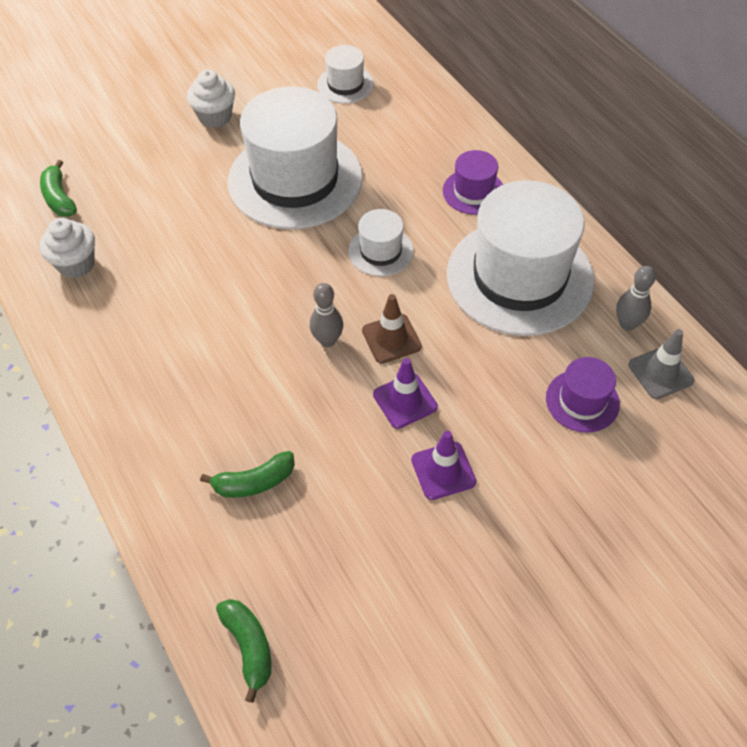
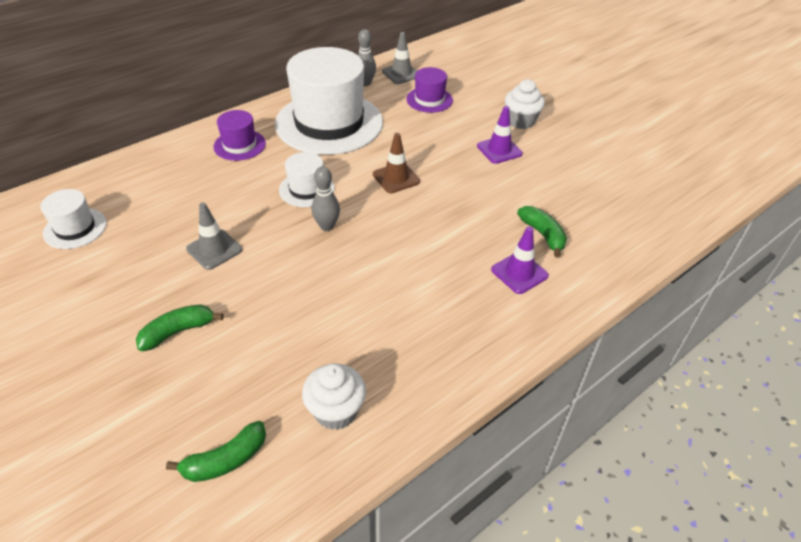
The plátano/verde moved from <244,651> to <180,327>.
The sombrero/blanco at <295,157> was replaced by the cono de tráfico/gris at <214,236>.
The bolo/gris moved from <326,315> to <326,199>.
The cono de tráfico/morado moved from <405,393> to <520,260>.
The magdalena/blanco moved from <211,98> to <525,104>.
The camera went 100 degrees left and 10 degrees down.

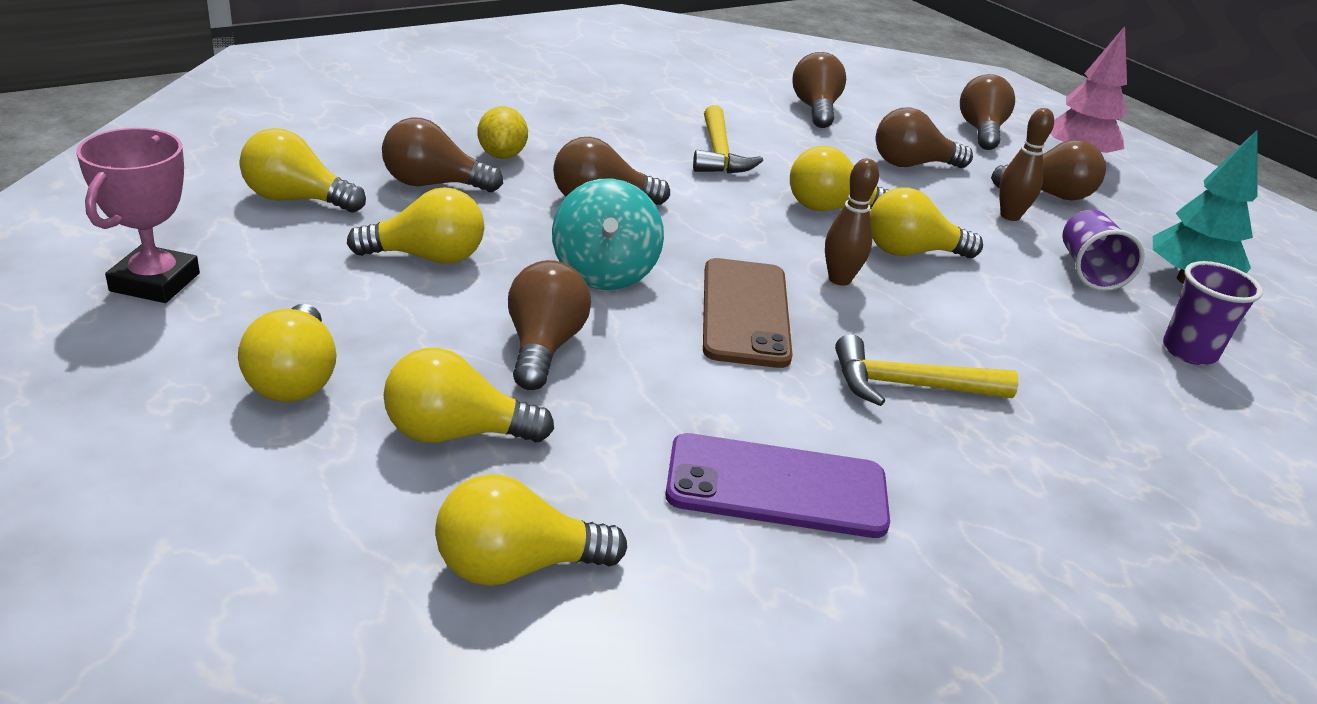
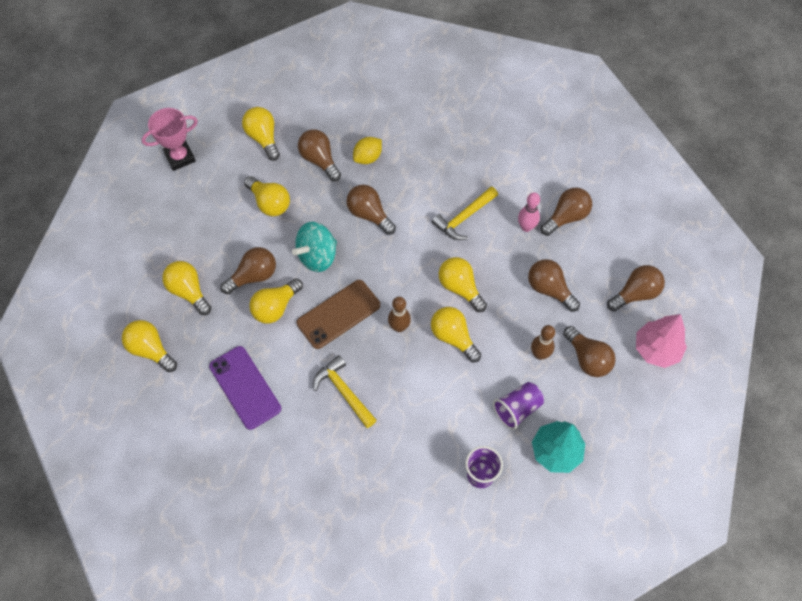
The bombilla/amarillo moved from <287,353> to <276,301>.
The bolo/rosa at <529,212> appeared.
The camera went 55 degrees right and 30 degrees up.

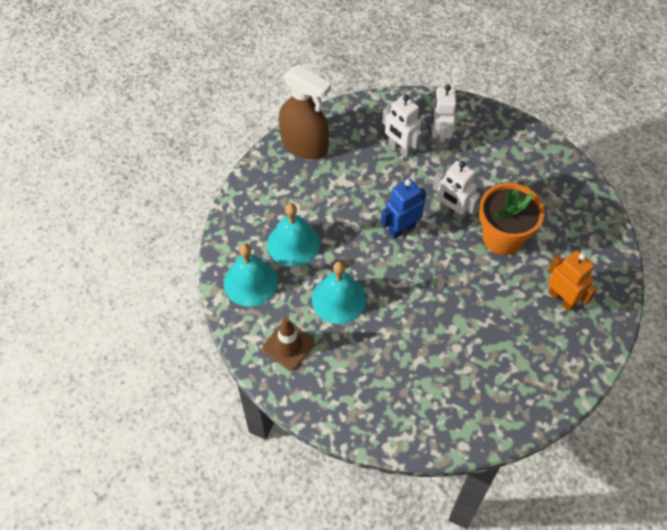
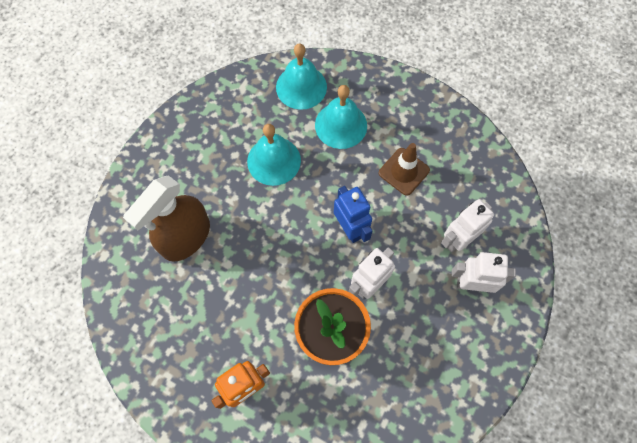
The pulverizador/marrón moved from <305,112> to <166,218>.
The cono de tráfico/marrón moved from <288,344> to <404,169>.
The camera went 95 degrees right and 10 degrees up.

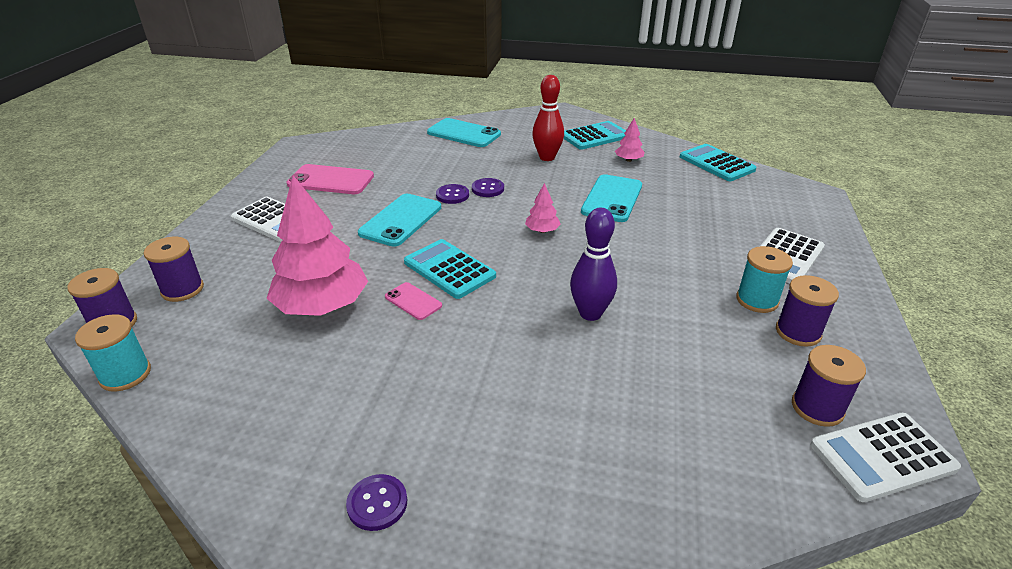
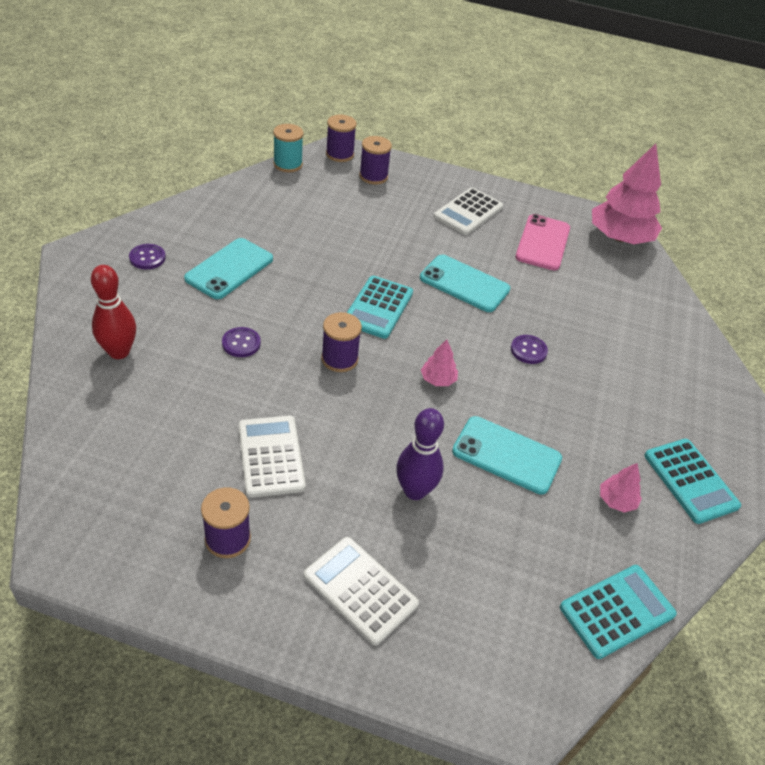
The bolo/rojo moved from <548,118> to <113,312>.
The móvil/turquesa moved from <464,132> to <228,268>.
The botón/morado moved from <452,194> to <241,342>.
The calculadora/blanco moved from <885,457> to <272,457>.
The carrete/morado moved from <829,386> to <341,342>.
The calculadora/turquesa at <450,269> turned 150 degrees clockwise.
The bolo/morado moved from <593,264> to <420,454>.
The árbol/rosa moved from <317,245> to <627,194>.
The móvil/rosa at <413,301> disappeared.
The carrete/turquesa at <764,279> disappeared.
The camera went 90 degrees right and 10 degrees up.

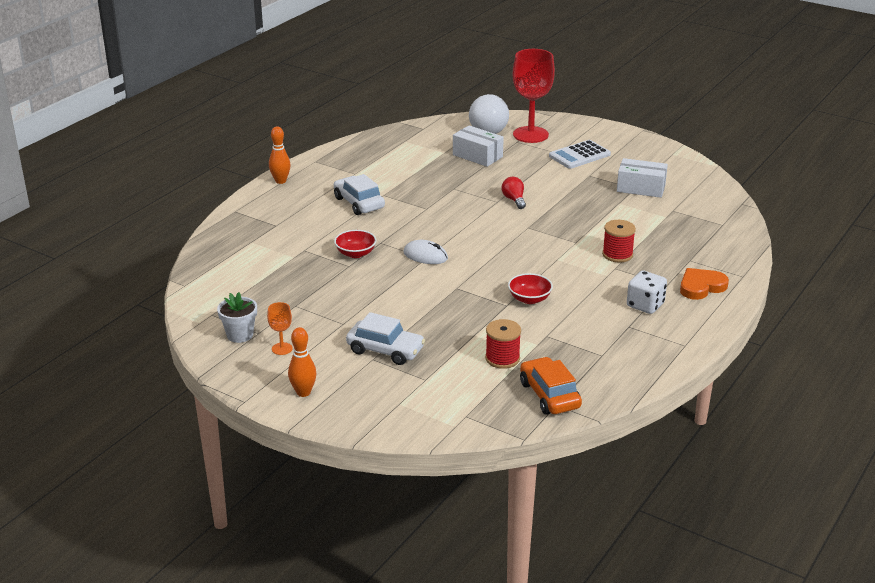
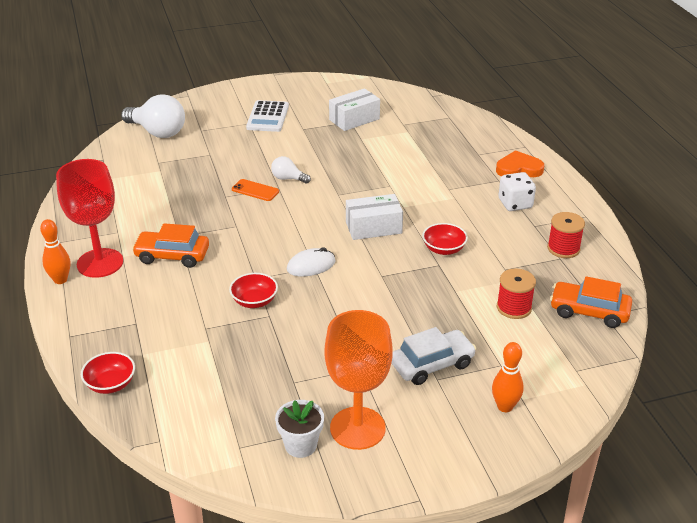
The copa/rojo moved from <534,96> to <89,218>.
The cuenco/rojo at <108,373> appeared.
The coche/blanco at <359,194> became the coche/naranja at <170,245>.
The móvil/naranja at <255,190> appeared.
The bombilla/rojo at <514,193> became the bombilla/blanco at <291,170>.
The copa/naranja at <280,328> changed to 2.28 times the size.
The caja/blanco moved from <478,146> to <374,217>.
The bolo/naranja moved from <302,362> to <508,377>.
The corazón/naranja at <704,284> turned 75 degrees clockwise.
The carrete/rojo moved from <619,241> to <566,235>.
The camera went 50 degrees left and 5 degrees up.

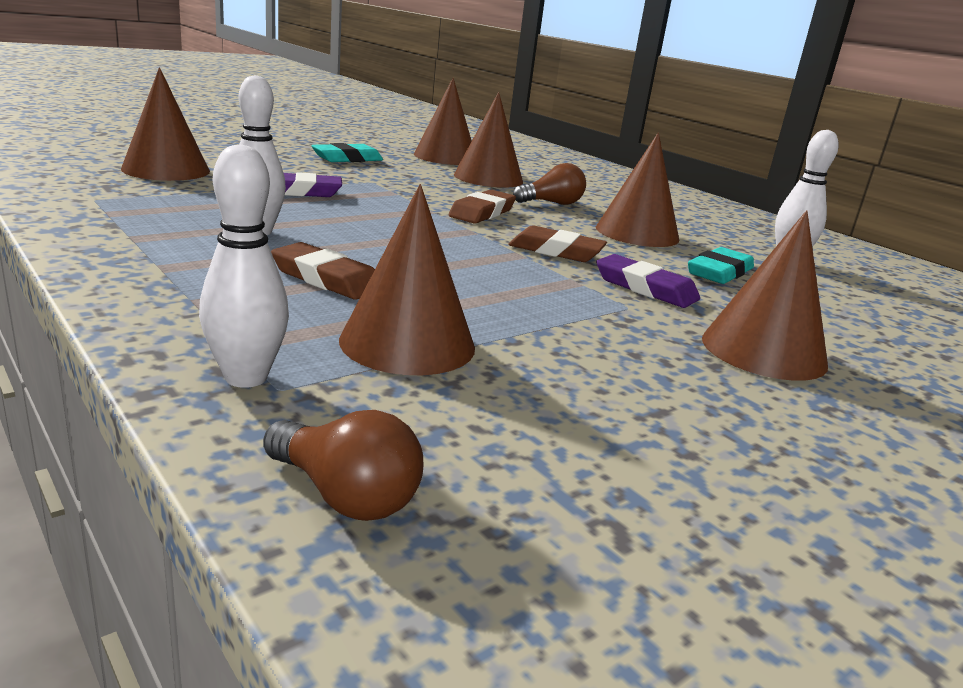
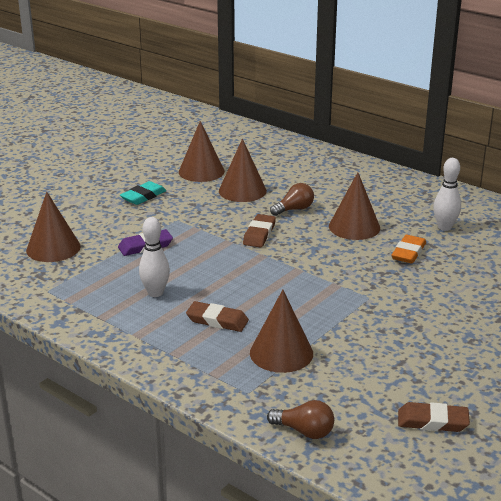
The goma de borrar/turquesa at <721,265> became the goma de borrar/naranja at <408,249>.
The goma de borrar/marrón moved from <557,243> to <434,417>.
The bolo/blanco at <244,266> disappeared.
The goma de borrar/morado at <648,281> disappeared.
The cono/marrón at <765,295> disappeared.
The camera went 10 degrees left and 5 degrees up.

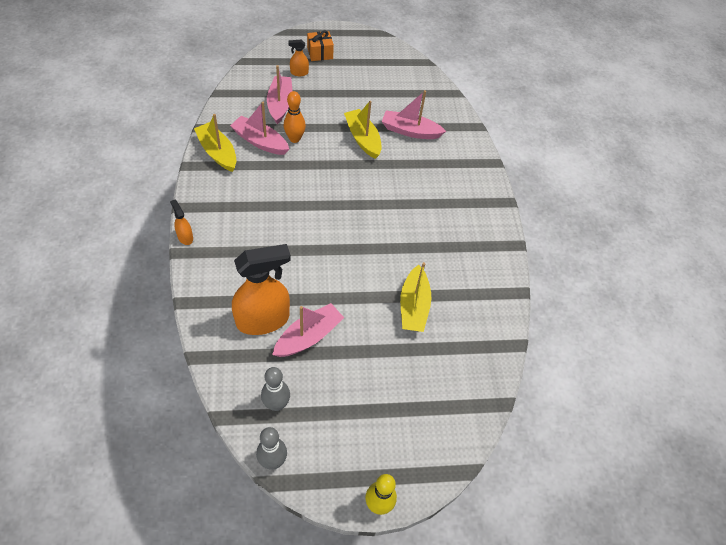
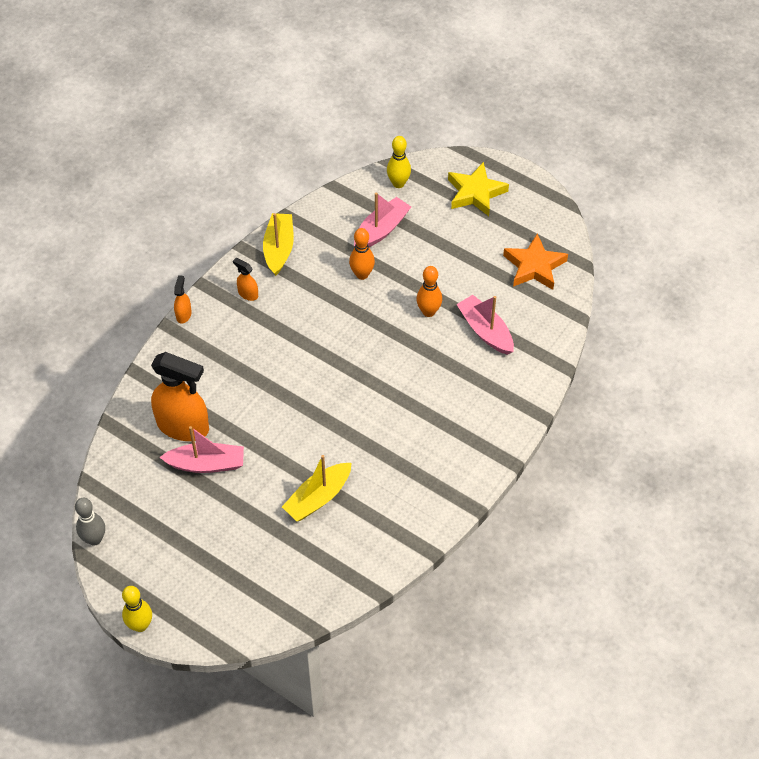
The pulverizador/naranja moved from <298,58> to <245,279>.
The bolo/amarillo at <399,162> appeared.
The barco/amarillo at <363,130> was replaced by the bolo/naranja at <429,291>.
The regalo/naranja at <320,46> was replaced by the estrella/amarillo at <478,189>.
The estrella/naranja at <535,261> appeared.
The barco/rosa at <259,128> disappeared.
The bolo/gris at <275,389> disappeared.
The camera went 45 degrees right and 0 degrees up.

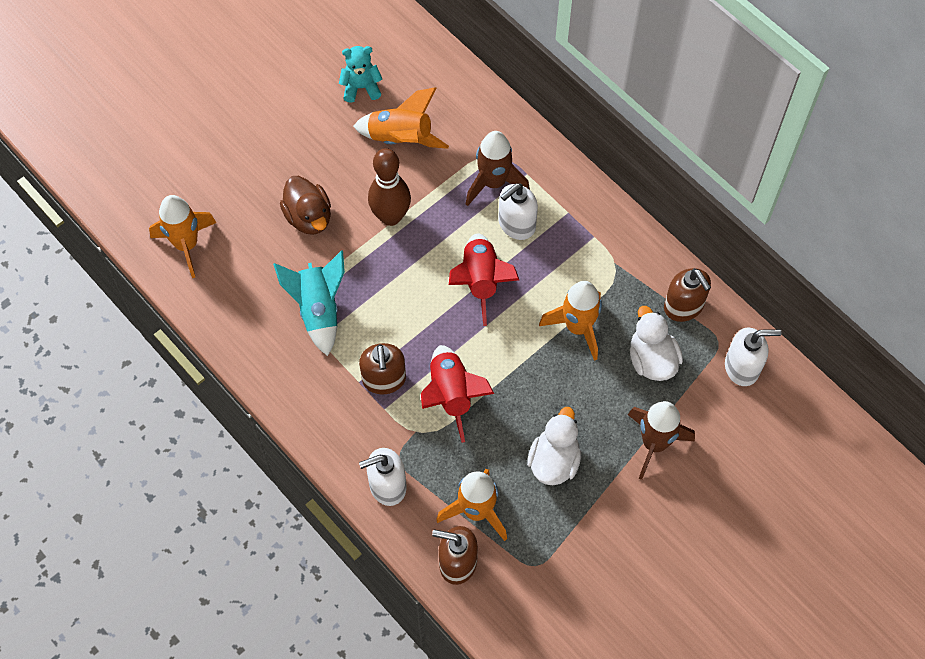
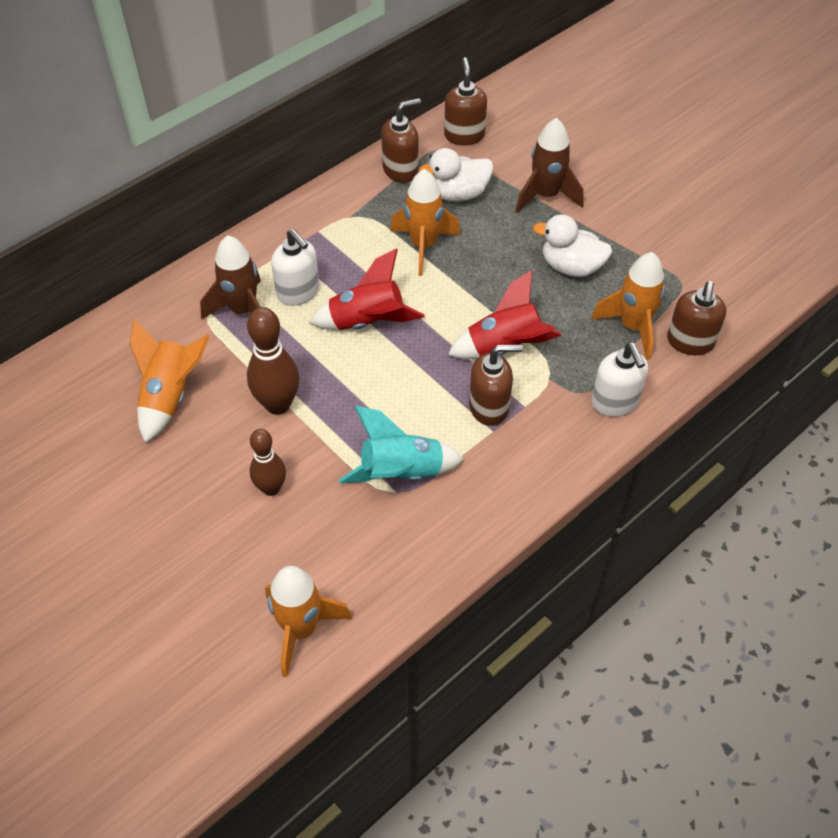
The pato/marrón at <305,205> was replaced by the bolo/marrón at <268,462>.
The dispensador de jabón/blanco at <753,357> became the dispensador de jabón/marrón at <465,101>.
The osito/turquesa at <360,74> disappeared.
The camera went 90 degrees left and 10 degrees down.

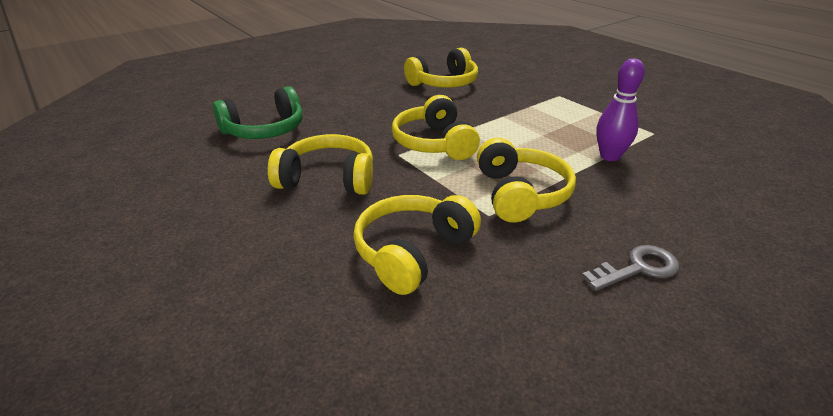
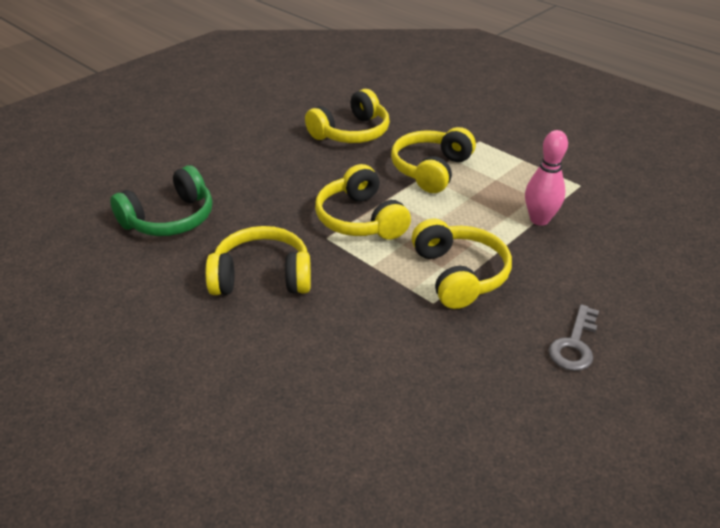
The auriculares/amarillo moved from <417,245> to <433,160>.
The bolo/morado at <620,109> became the bolo/rosa at <546,178>.
The llave/gris at <630,268> turned 150 degrees clockwise.
The camera went 10 degrees left and 5 degrees up.

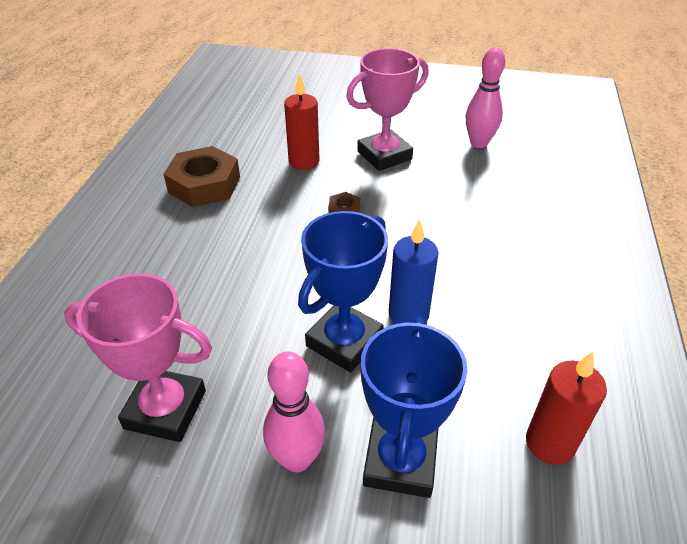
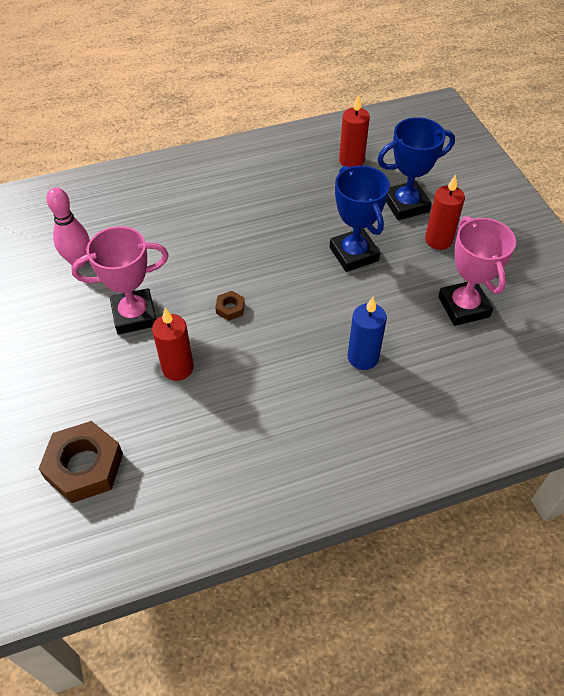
The tuerca/marrón moved from <201,176> to <80,462>.
The trofeo/rosa at <387,109> turned 45 degrees counterclockwise.
The trofeo/azul at <343,292> turned 60 degrees clockwise.
The vela/azul moved from <414,271> to <367,333>.
The bolo/rosa at <294,411> was replaced by the vela/rojo at <445,212>.
The camera went 120 degrees left and 10 degrees up.

